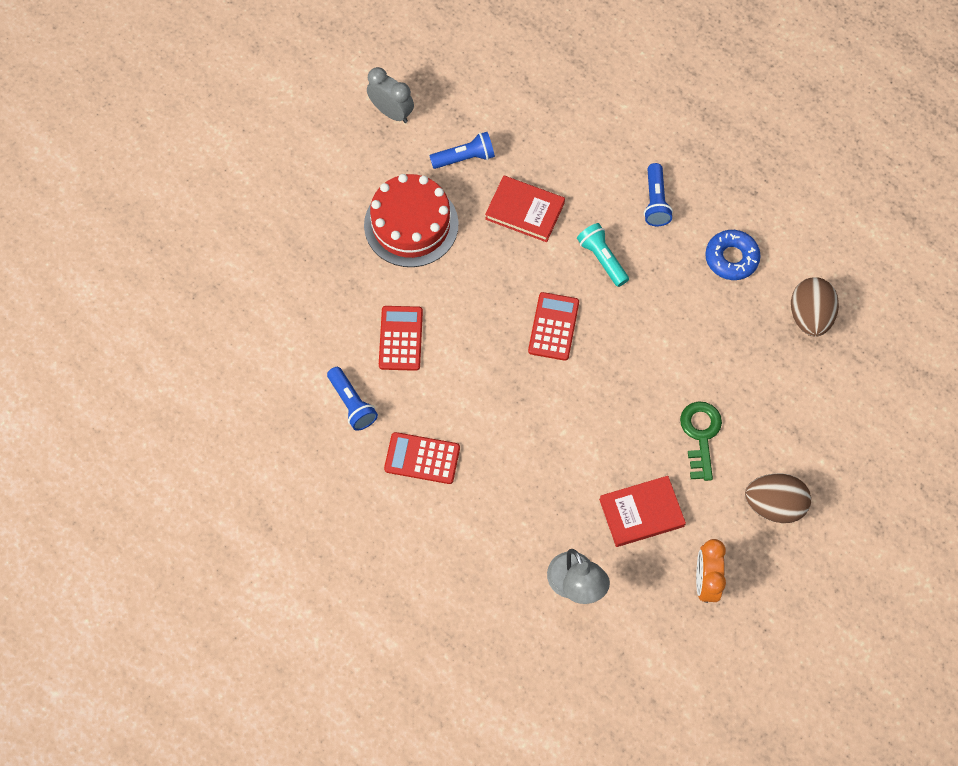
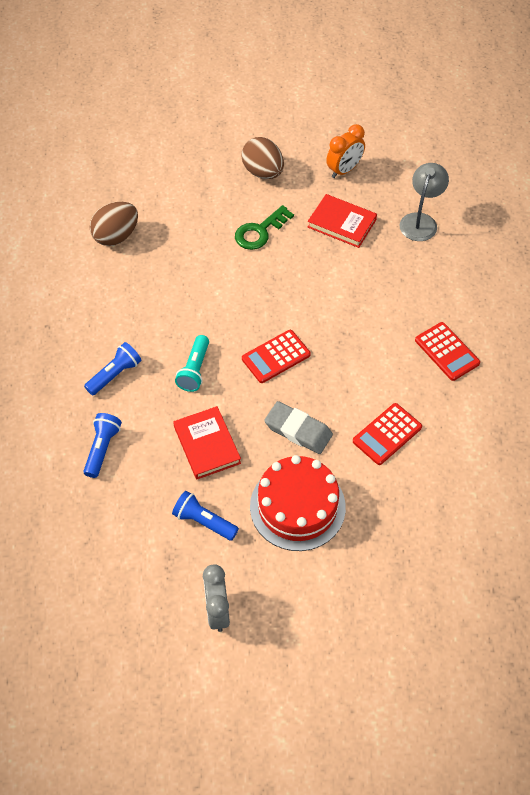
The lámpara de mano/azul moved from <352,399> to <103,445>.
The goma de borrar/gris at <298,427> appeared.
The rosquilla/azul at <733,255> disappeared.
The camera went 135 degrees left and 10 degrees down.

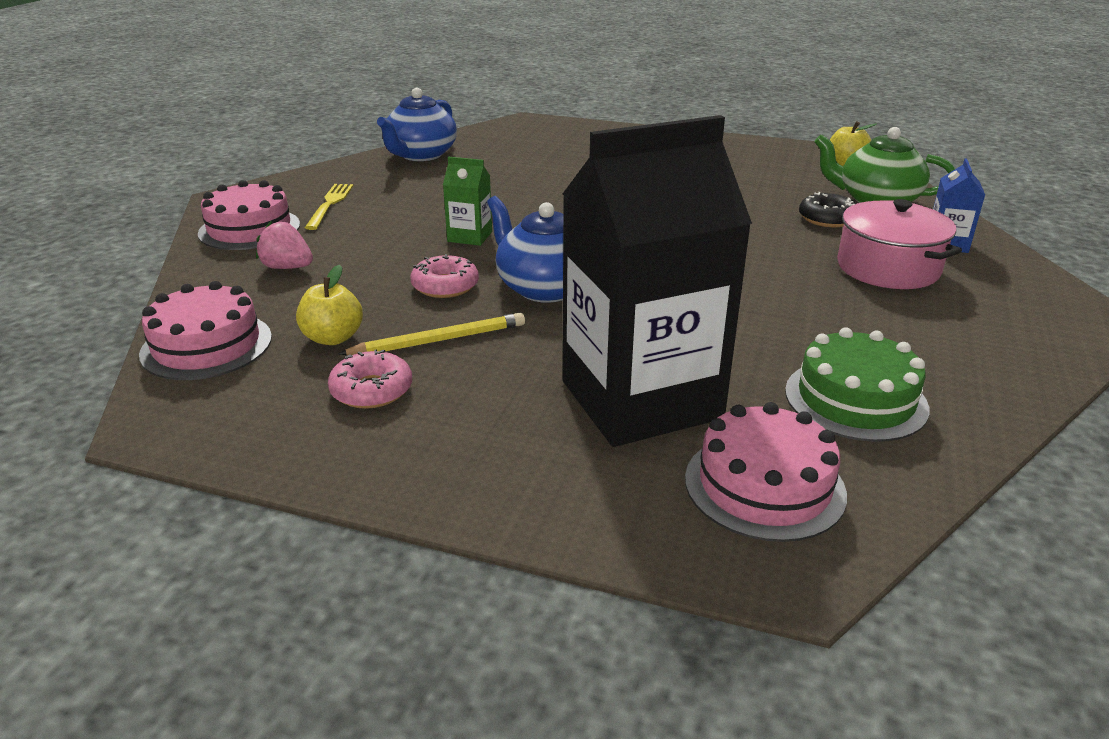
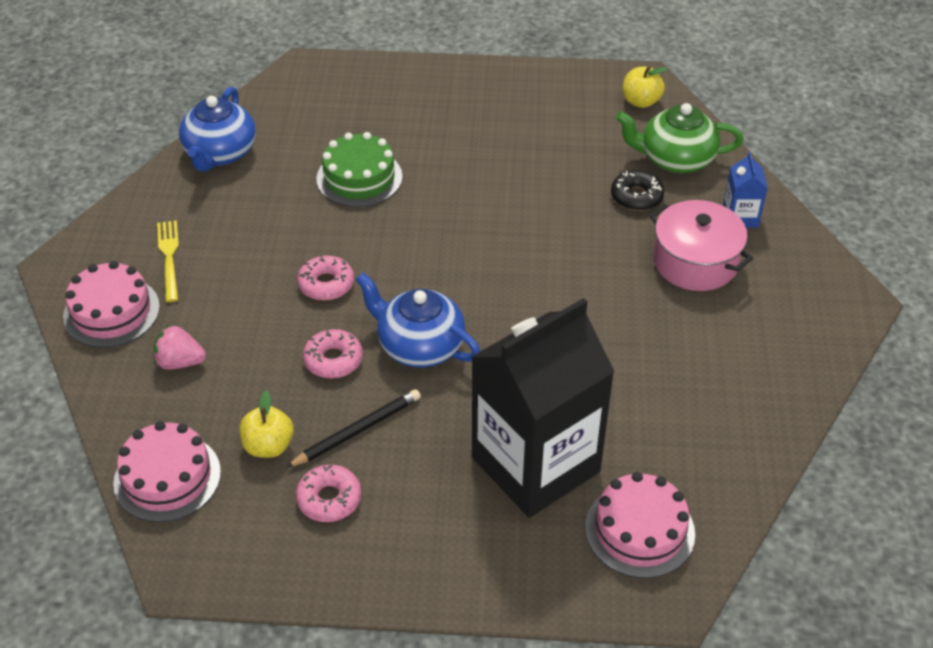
The lápiz/amarillo at <431,334> became the lápiz/negro at <353,428>.
The cartón de leche/verde at <467,201> was replaced by the rosquilla/rosa at <325,278>.
The tarta/verde moved from <857,384> to <359,169>.
The camera went 15 degrees left and 15 degrees up.

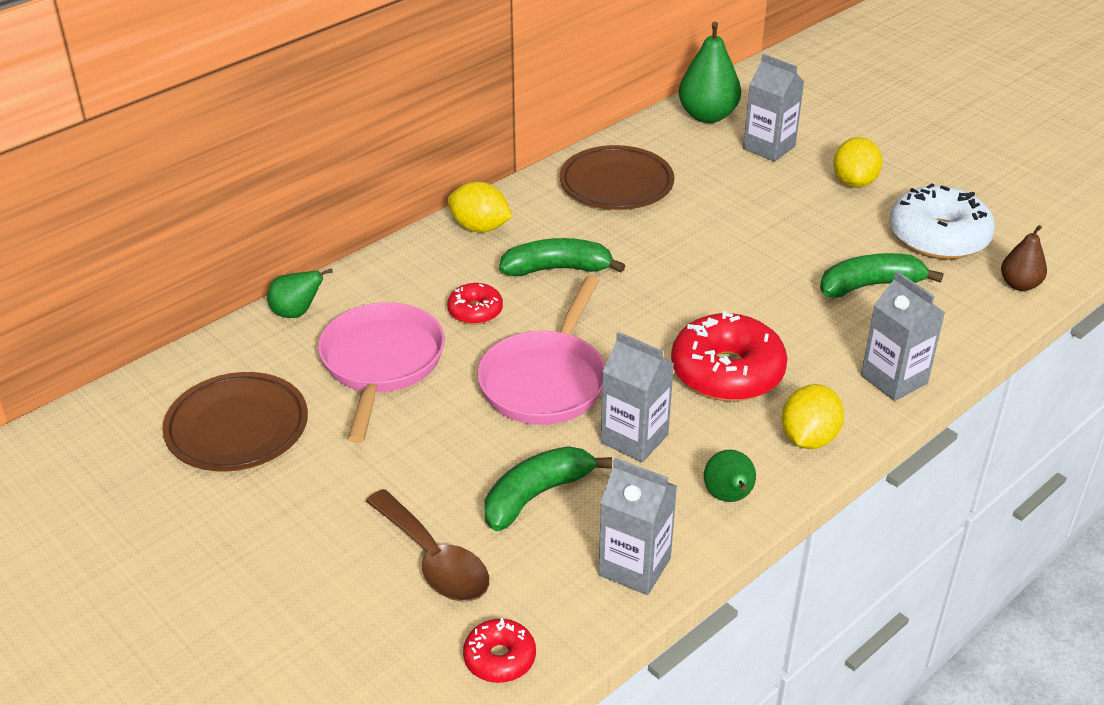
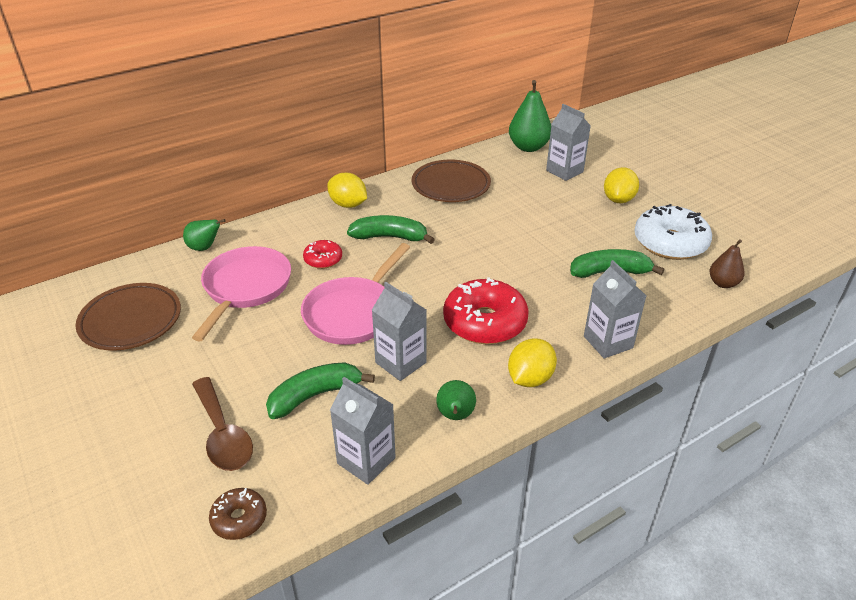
The rosquilla/rojo at <499,650> became the rosquilla/marrón at <238,514>.
The camera went 10 degrees right and 0 degrees up.

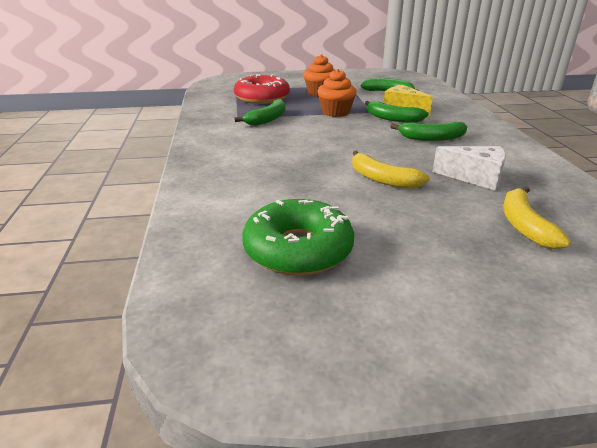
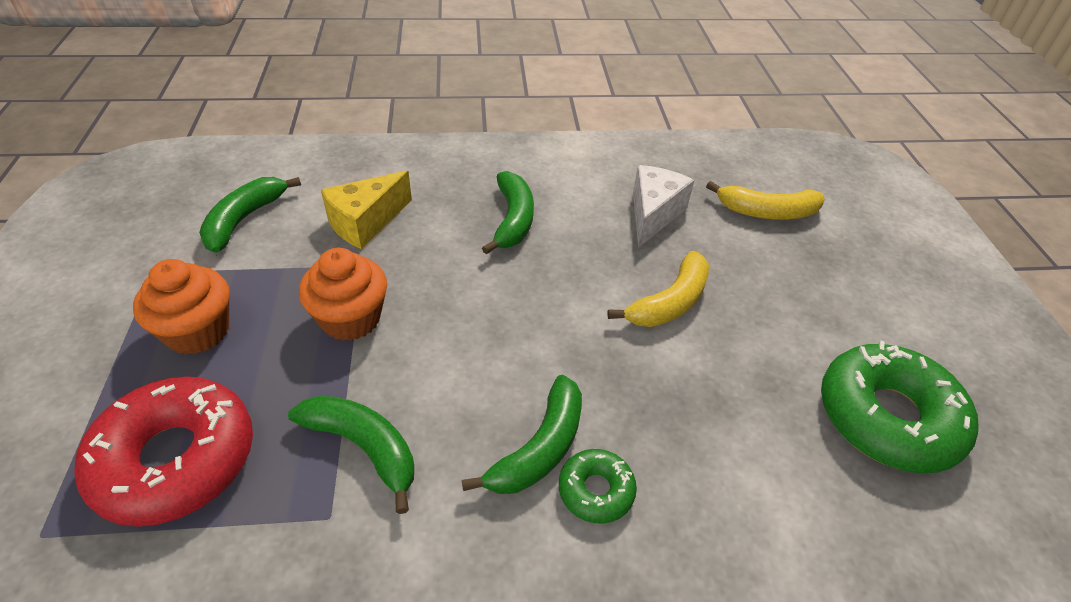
The plátano/verde moved from <397,112> to <522,434>.
The rosquilla/verde at <598,486> appeared.
The camera went 90 degrees left and 15 degrees up.

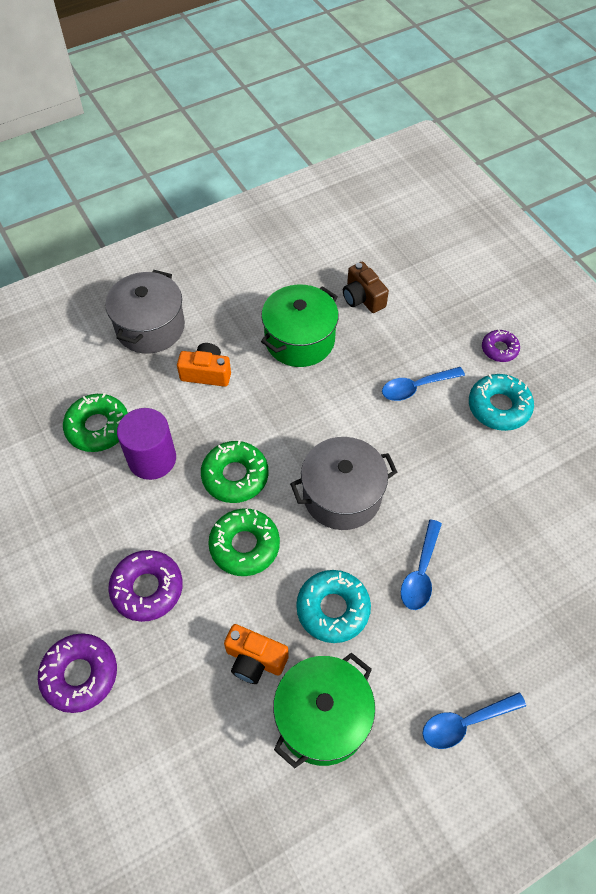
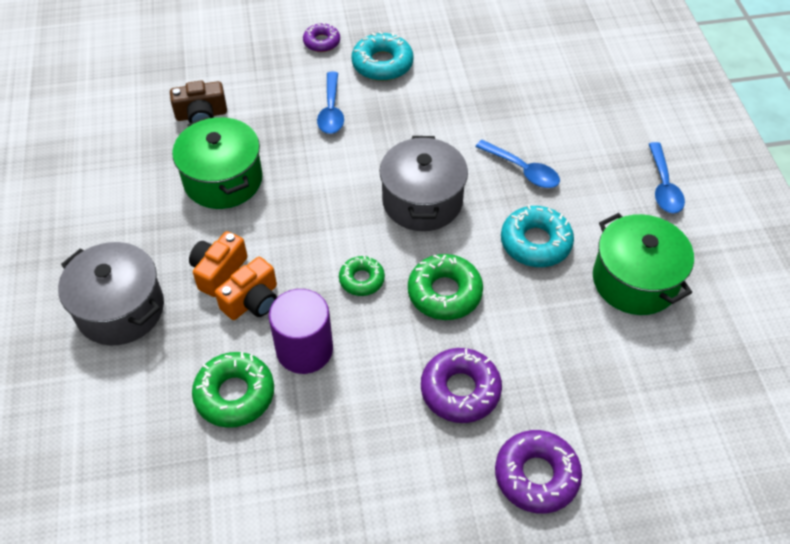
The cámara/naranja moved from <256,654> to <246,288>.
The rosquilla/verde at <234,471> changed to 0.62 times the size.
The camera went 70 degrees left and 5 degrees down.

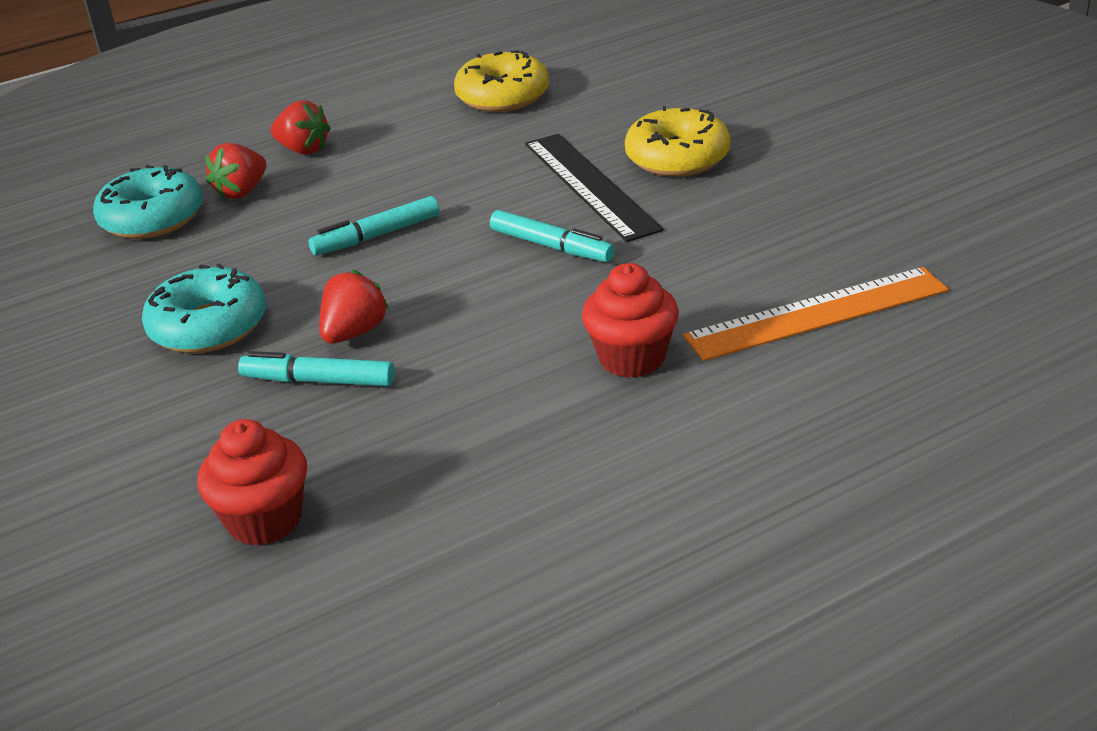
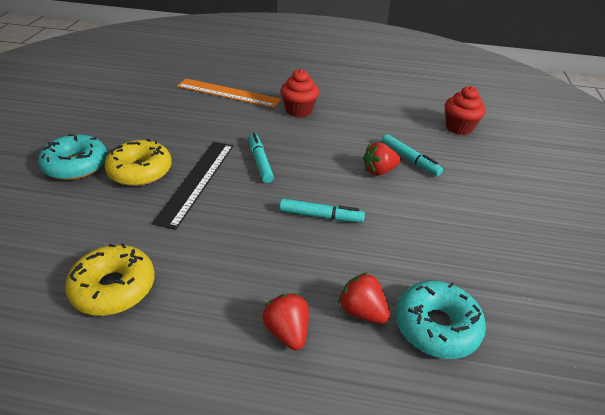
The rosquilla/turquesa moved from <204,308> to <72,157>.
The fresa/rojo at <236,171> turned 120 degrees counterclockwise.
The camera went 145 degrees left and 5 degrees up.

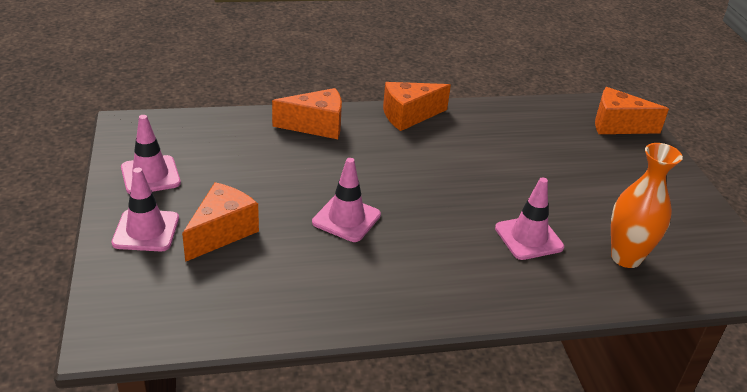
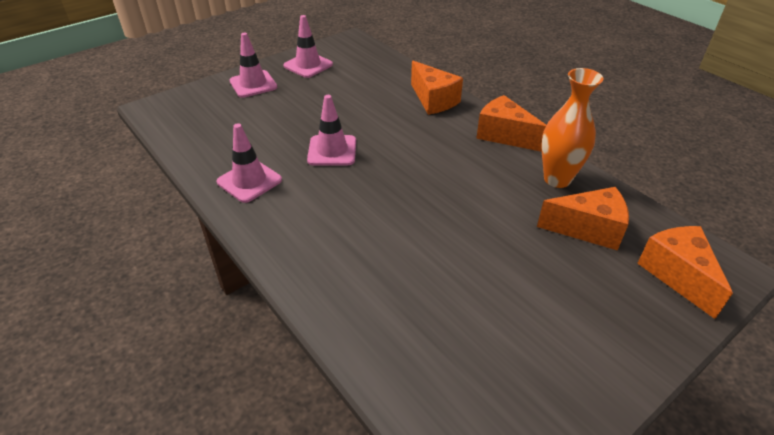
The cono de tráfico/rosa moved from <529,218> to <249,163>.
The queso/naranja moved from <220,222> to <583,219>.
The florero/naranja moved from <647,205> to <572,128>.
The camera went 65 degrees right and 5 degrees up.

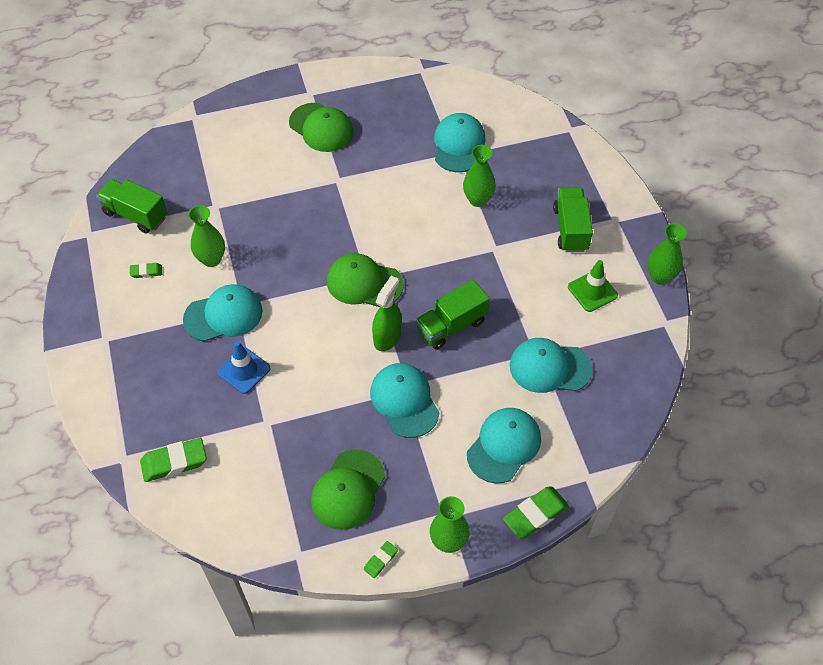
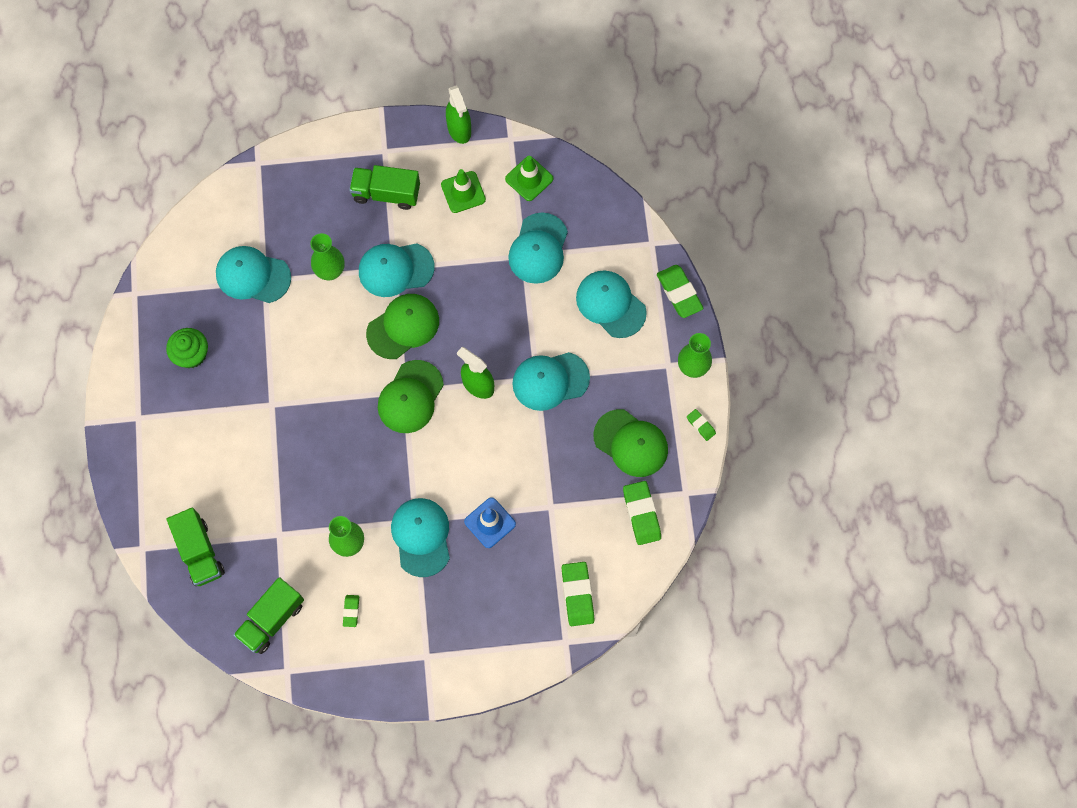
The magdalena/verde at <187,348> appeared.
The camión/verde moved from <453,315> to <196,547>.
The gorra/turquesa at <397,270> appeared.
The gorra/verde moved from <321,127> to <402,326>.
The florero/verde at <667,254> was replaced by the pulverizador/verde at <458,115>.
The cono de tráfico/verde at <529,178> appeared.
The goma de borrar/verde at <642,513> appeared.
The camera went 80 degrees left and 15 degrees up.

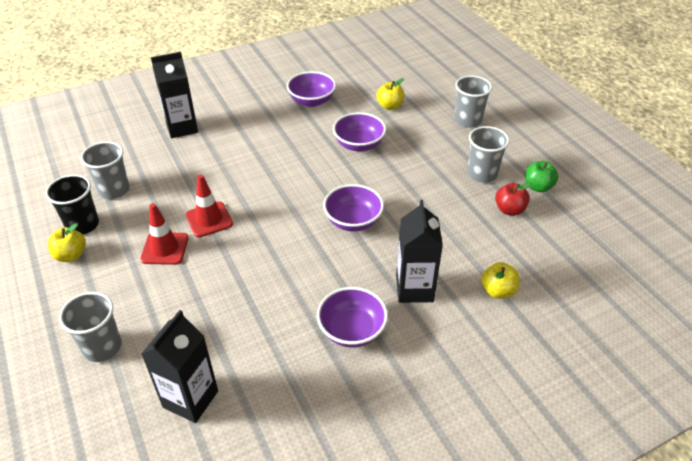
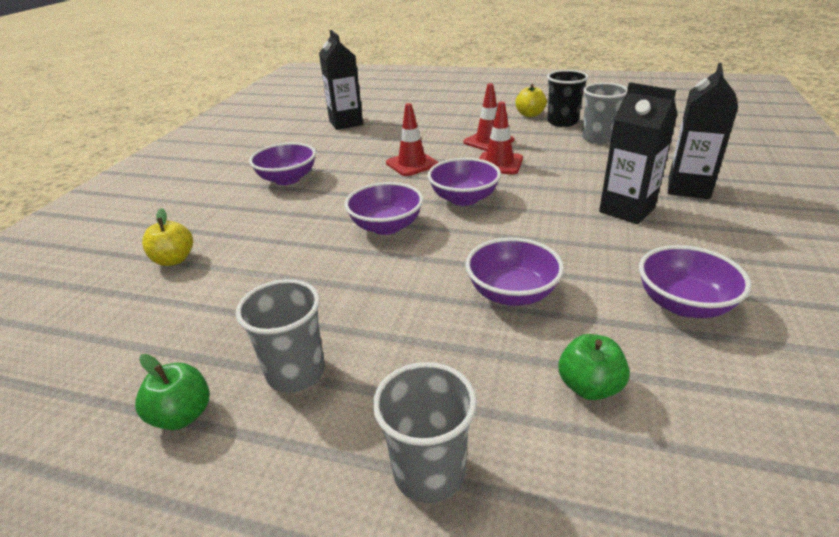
The cono de tráfico/rojo at <412,139> appeared.
The cuenco/morado at <464,182> appeared.
The manzana/amarillo at <390,94> became the manzana/verde at <594,367>.
The cartón de leche/negro moved from <419,251> to <638,153>.
The vaso/gris at <90,327> disappeared.
The manzana/rojo at <513,198> disappeared.
The camera went 135 degrees right and 10 degrees down.

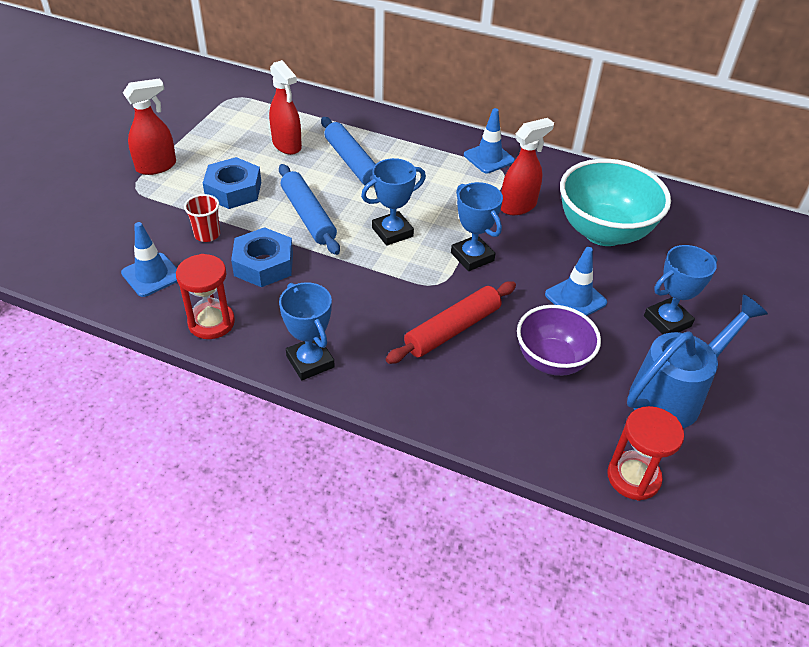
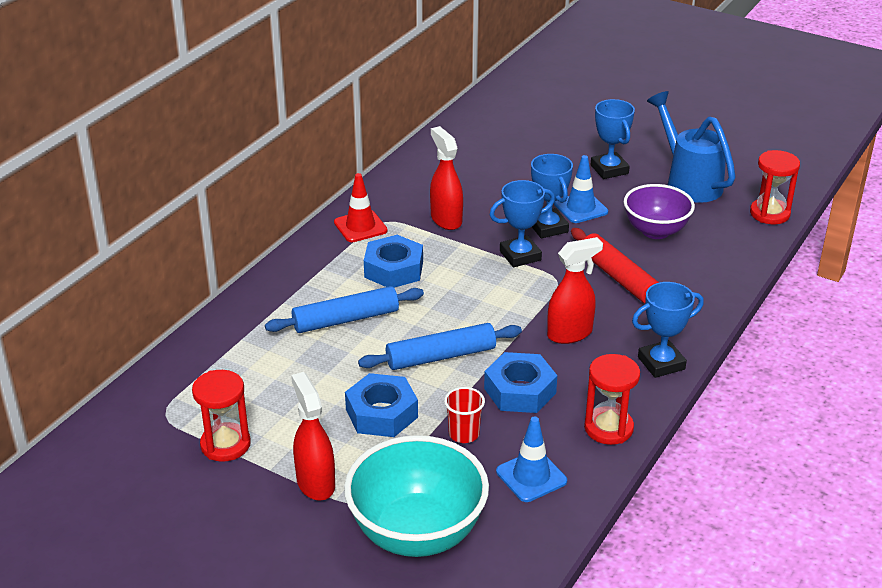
The reloj de arena/rojo at <221,416> appeared.
The cono de tráfico/azul at <489,140> became the cono de tráfico/rojo at <361,207>.
The cuenco/turquesa moved from <615,202> to <416,496>.
The tuerca/azul at <393,261> appeared.
The trofeo/azul moved from <393,202> to <552,196>.
The pulverizador/rojo moved from <285,107> to <575,290>.
The camera went 80 degrees left and 10 degrees down.

